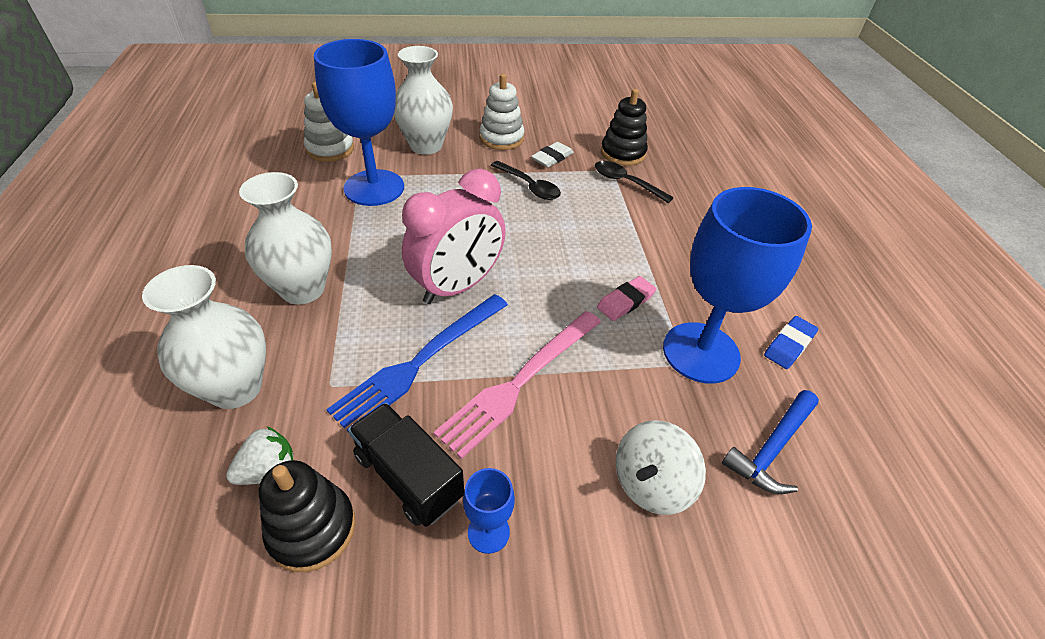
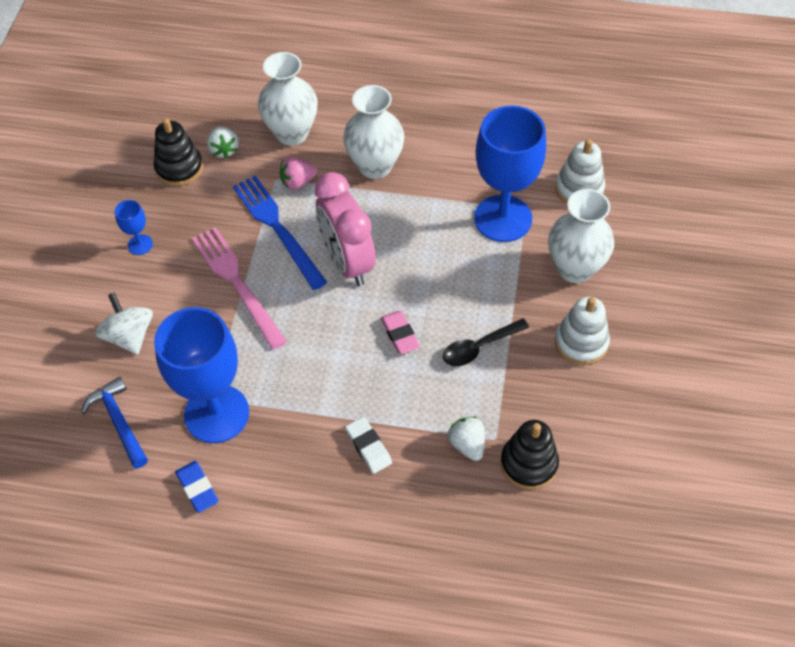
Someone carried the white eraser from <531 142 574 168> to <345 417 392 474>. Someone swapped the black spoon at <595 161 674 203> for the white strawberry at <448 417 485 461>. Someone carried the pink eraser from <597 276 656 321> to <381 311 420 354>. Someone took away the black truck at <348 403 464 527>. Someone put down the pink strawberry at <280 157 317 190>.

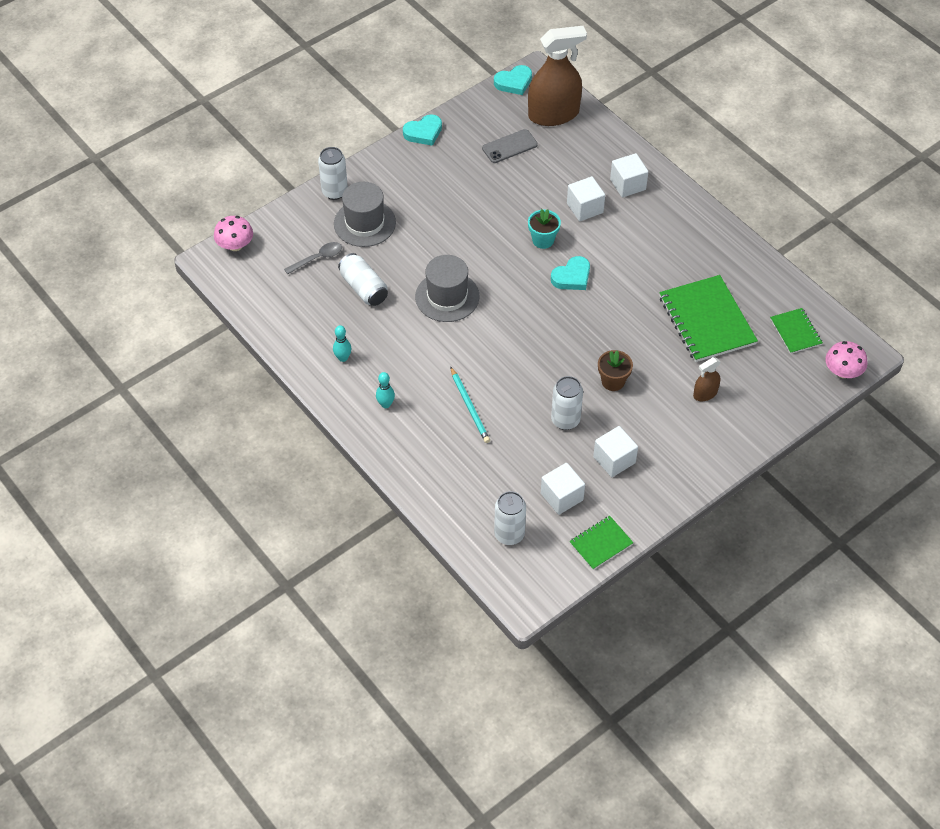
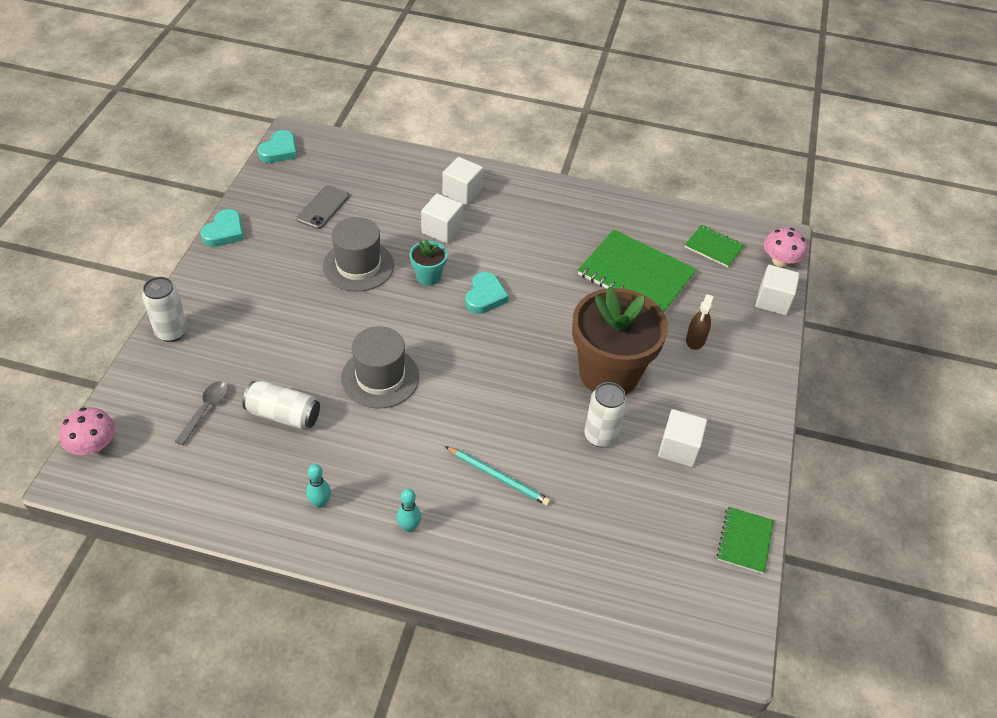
Someone took away the brown spray bottle at <528 26 587 126>. Someone carried the grey hat from <334 182 396 247> to <323 217 394 292>. Someone scaled the brown flower pot at <598 350 633 391> by 2.27. Someone carried the white cube from <541 463 585 515> to <755 265 800 316>. Someone took away the white can at <494 491 526 545>.

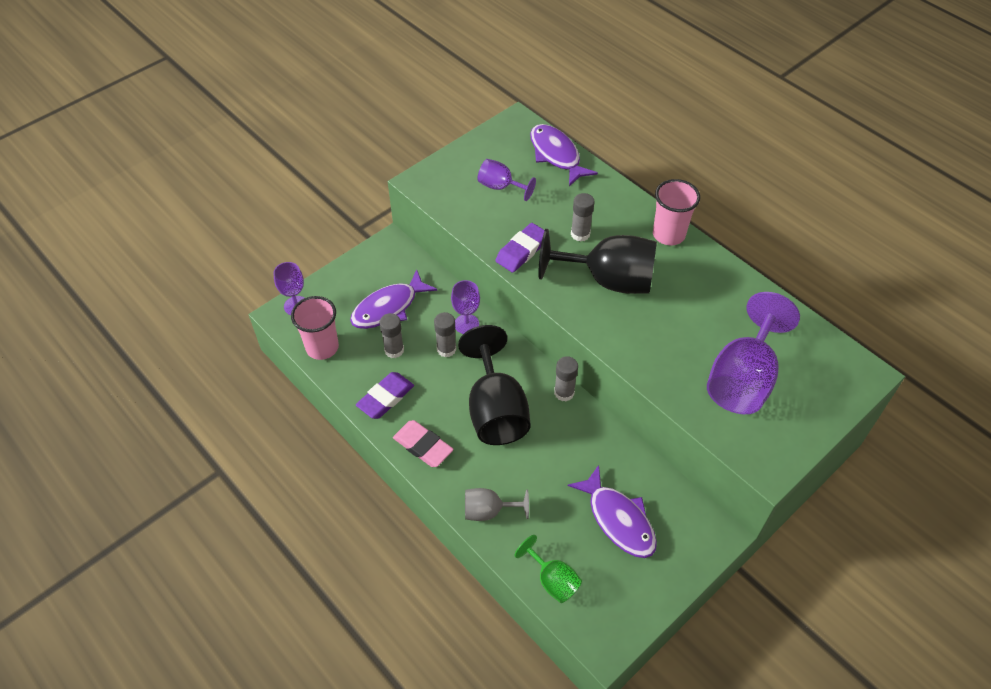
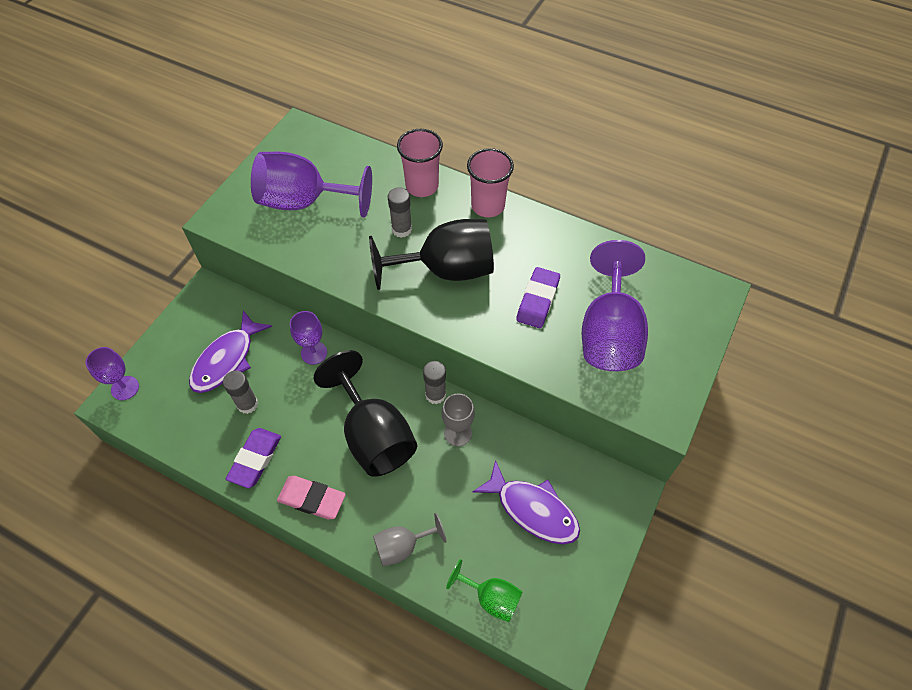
Someone took away the purple fish at <530 124 598 186>. Someone scaled the purple goblet at <478 159 536 201> by 1.91. Someone carried the purple eraser from <495 223 545 273> to <516 267 560 328>. Someone carried the pink cup from <291 296 339 360> to <397 129 443 197>. Someone took away the grey glue stick at <434 312 456 357>. Someone put down the grey goblet at <442 393 475 446>.

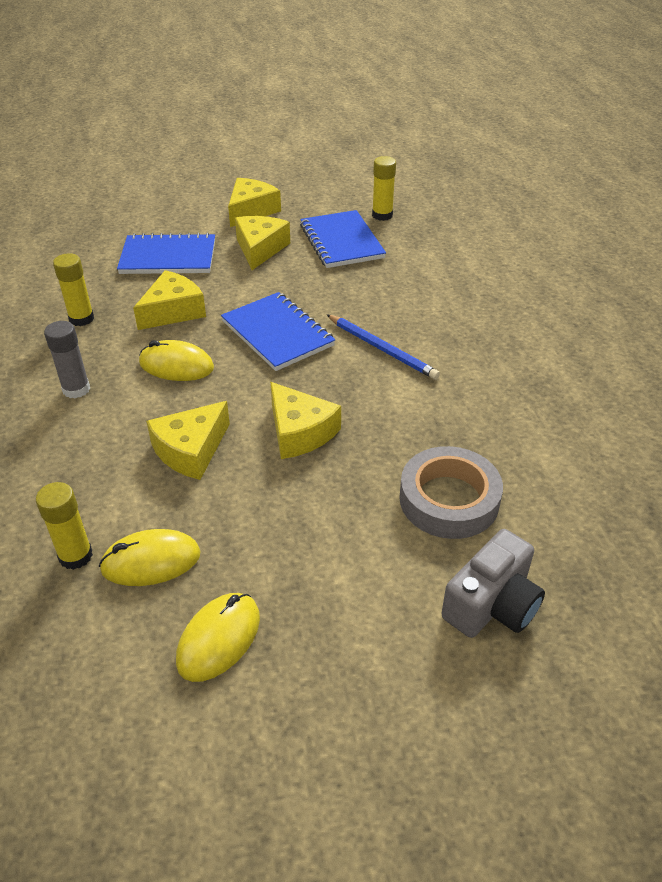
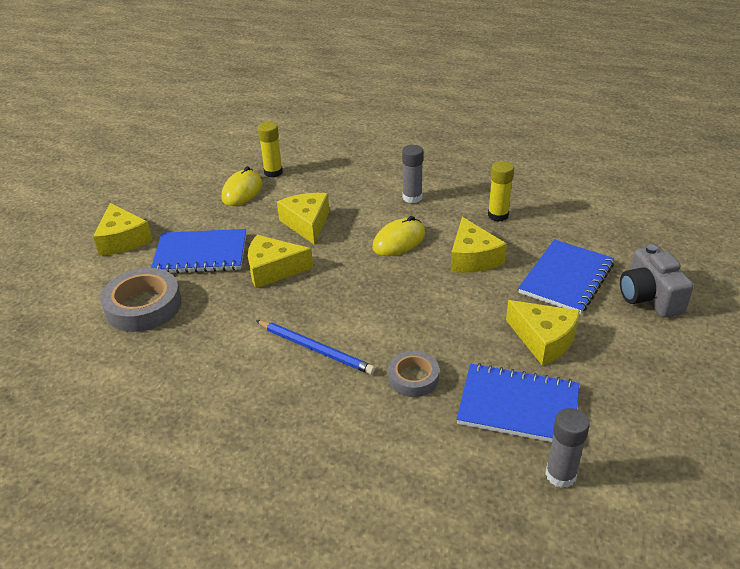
Someone repainted the yellow glue stick at <372 156 396 221>, which became the grey glue stick at <545 408 590 488>. Someone carried the yellow cheese from <228 178 281 227> to <93 203 153 255>. Someone carried the blue notebook from <221 292 335 371> to <151 229 246 273>. Someone rotated the blue pencil at <327 314 440 380> by 135 degrees counterclockwise. Someone carried the grey camera from <442 529 545 638> to <620 245 694 318>. Someone took away the yellow mouse at <176 593 260 682>. Someone put down the grey tape at <388 351 439 397>.

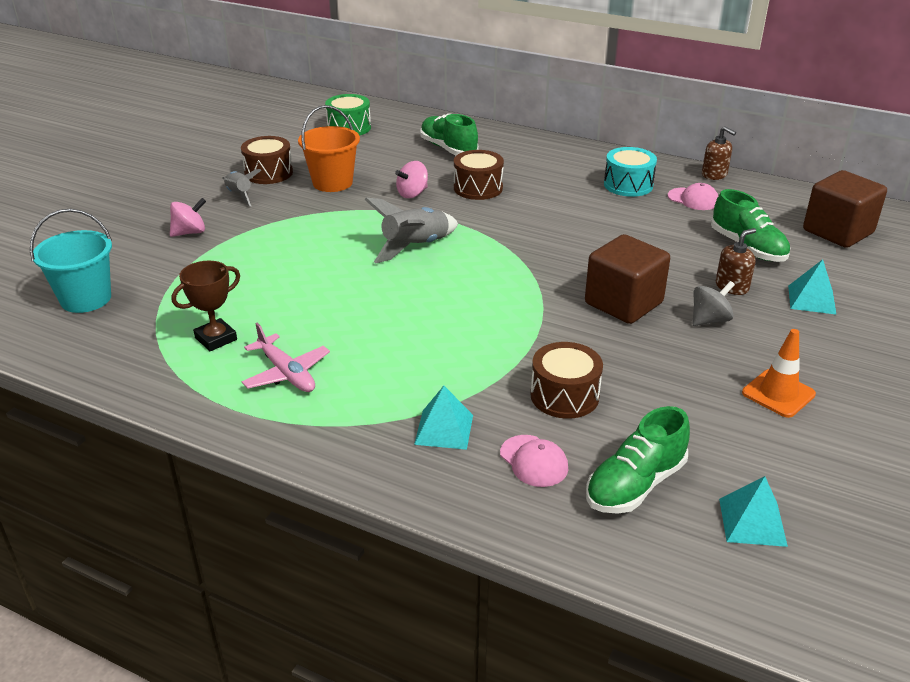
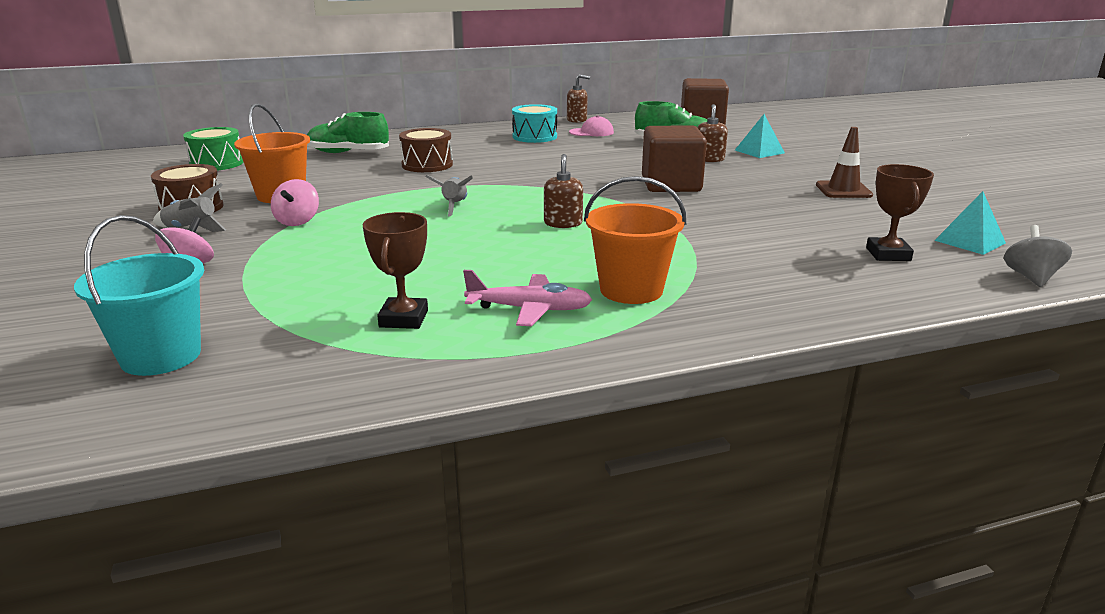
Someone carried the pink spinning top from <395 161 428 198> to <271 179 319 226>. Someone scaled the grey rocket at <364 197 458 263> by 0.65. Someone carried the grey spinning top from <692 281 735 326> to <1004 225 1072 287>. Someone repainted the orange traffic cone at <742 329 816 418>, which became the brown traffic cone at <816 127 873 198>. Someone took away the brown drum at <531 342 603 419>. Someone took away the turquoise pyramid at <414 386 473 450>. Someone swapped the green shoe at <586 406 690 514> for the brown trophy at <866 164 934 261>. Someone took away the pink cap at <500 435 568 487>. Someone put down the brown soap dispenser at <544 154 583 228>. Someone put down the orange bucket at <584 176 686 304>.

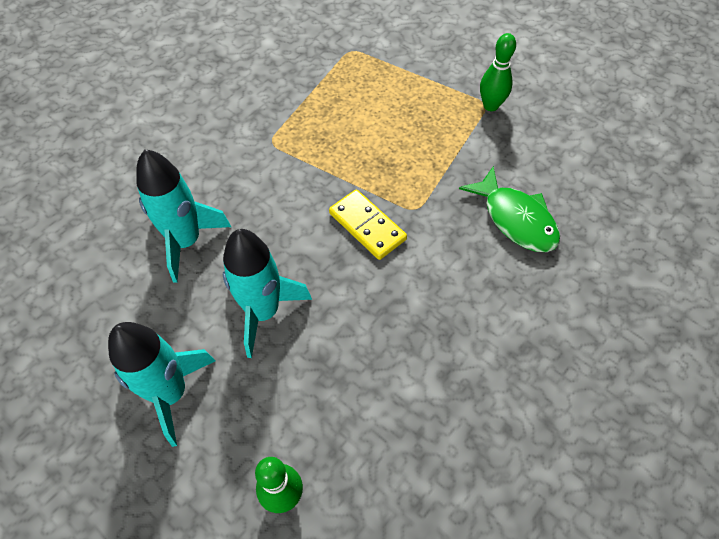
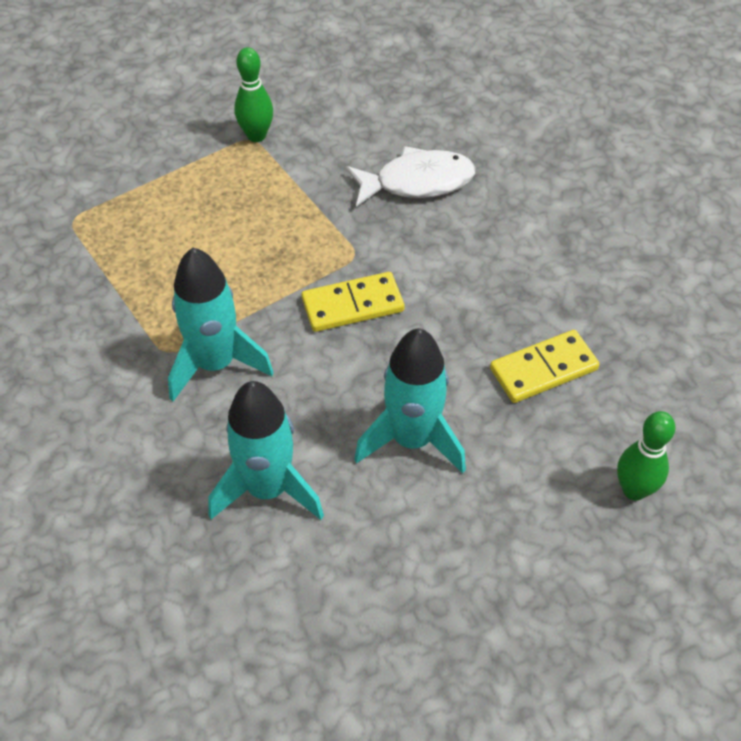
Someone repainted the green fish at <459 166 560 252>, which became the white fish at <346 146 476 207>. Someone carried the turquoise rocket from <108 322 216 447> to <168 248 274 401>. Someone put down the yellow domino at <490 330 599 403>.

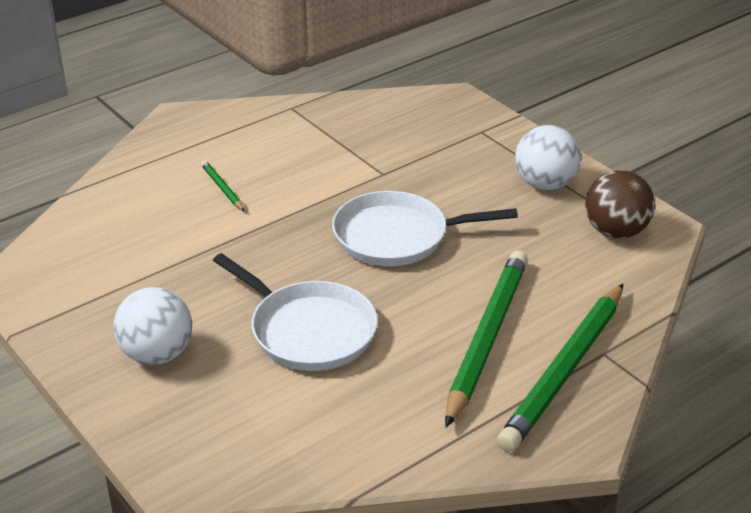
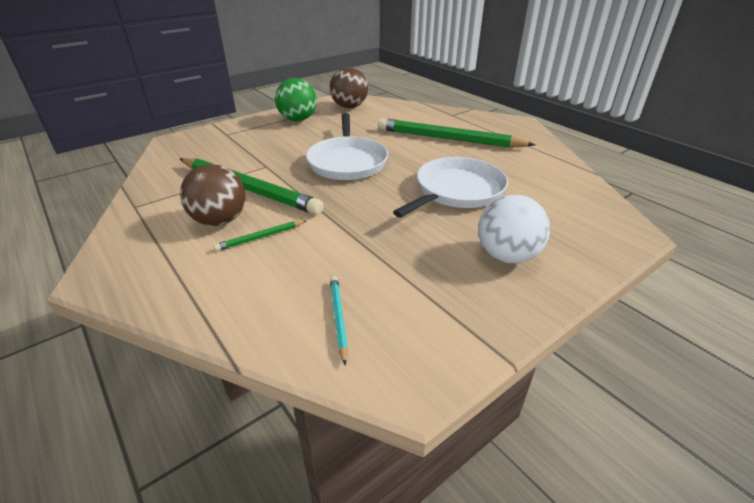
Someone repainted the white ball at <515 125 581 190>, which became the green ball at <275 78 317 121>. Someone carried the green pencil from <497 284 623 452> to <180 158 324 215>. Someone put down the brown ball at <180 164 246 226>. Someone put down the turquoise pencil at <330 276 348 366>.

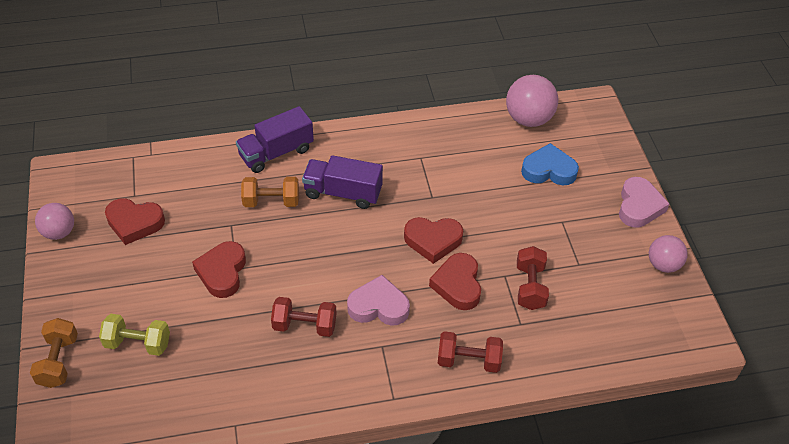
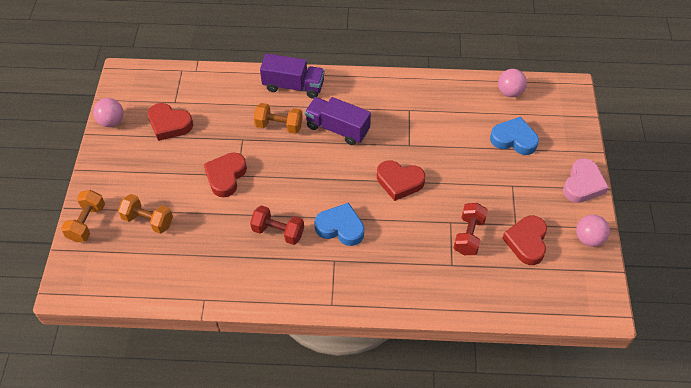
Someone scaled the pink ball at <506 75 558 127> by 0.64. Someone rotated the purple truck at <236 106 314 173> by 150 degrees counterclockwise. Someone carried the red heart from <429 253 481 310> to <502 216 547 265>. Someone repainted the pink heart at <347 275 410 326>, which became the blue heart at <314 203 364 246>. Someone repainted the yellow dumbbell at <99 314 170 356>, which became the orange dumbbell at <118 194 173 234>. Someone took away the red dumbbell at <438 331 503 373>.

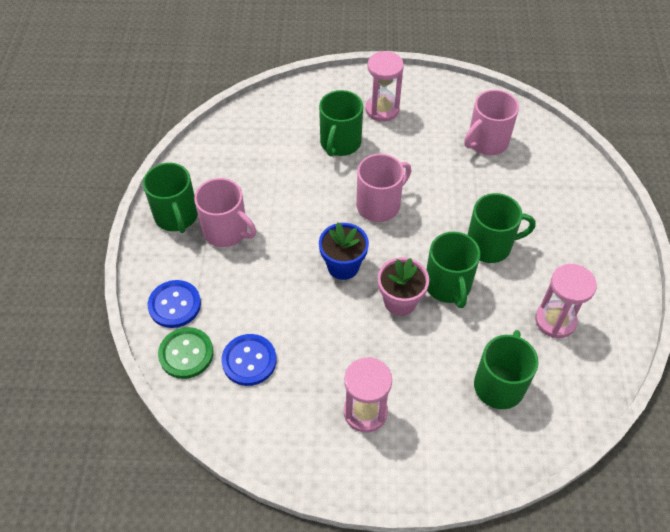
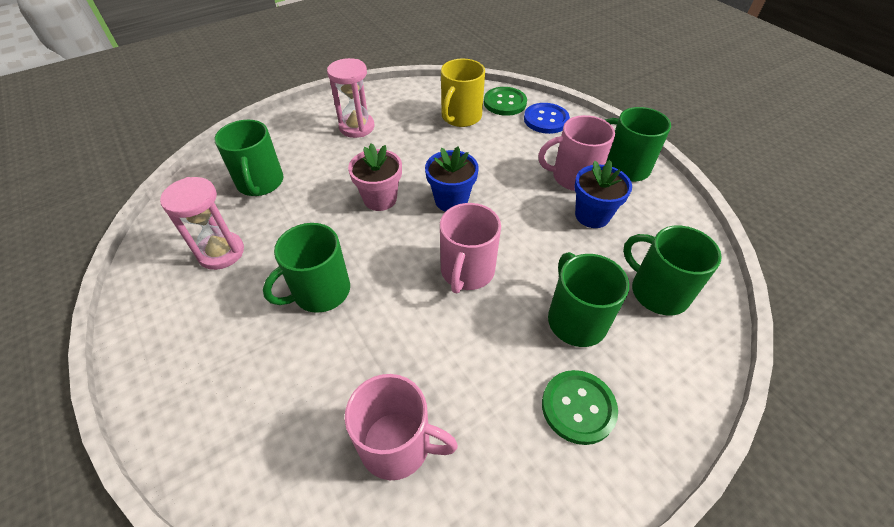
Someone swapped the pink hourglass at <366 51 404 122> for the green button at <542 370 618 445>. Someone rotated the pink mug at <464 90 519 155> by 90 degrees clockwise. Someone carried the green mug from <426 232 480 308> to <623 226 722 316>. Someone swapped the blue button at <221 334 277 386> for the yellow mug at <441 58 485 127>. Someone put down the blue flower pot at <574 160 632 228>.

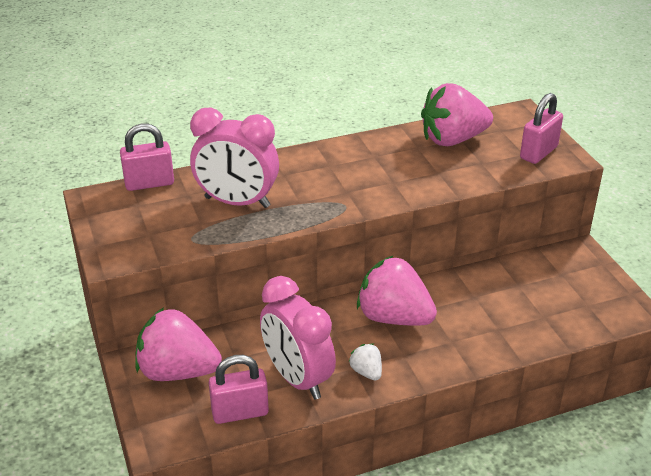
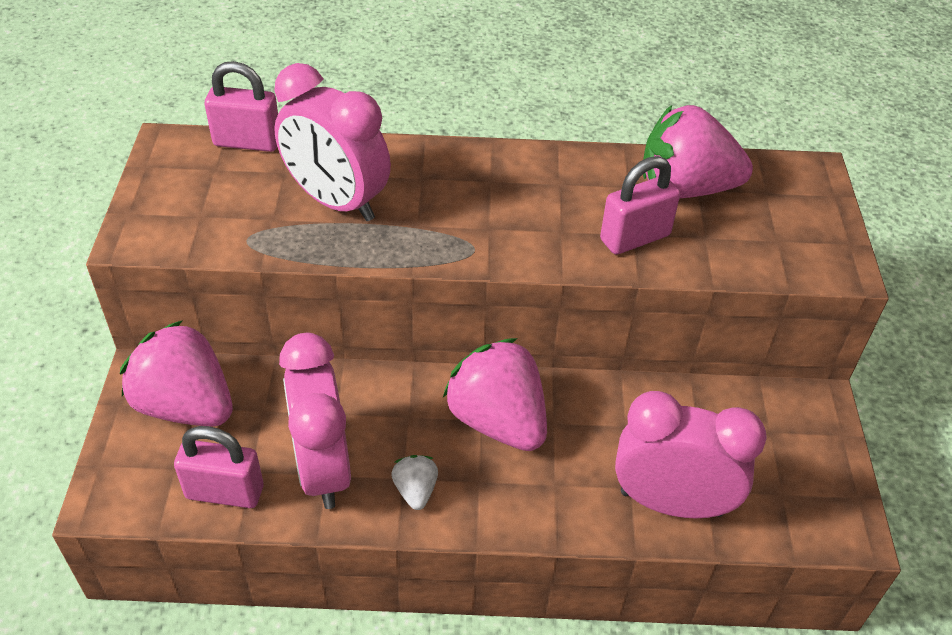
Someone carried the pink padlock from <520 93 563 164> to <600 156 680 255>. Someone put down the pink clock at <615 391 767 518>.

